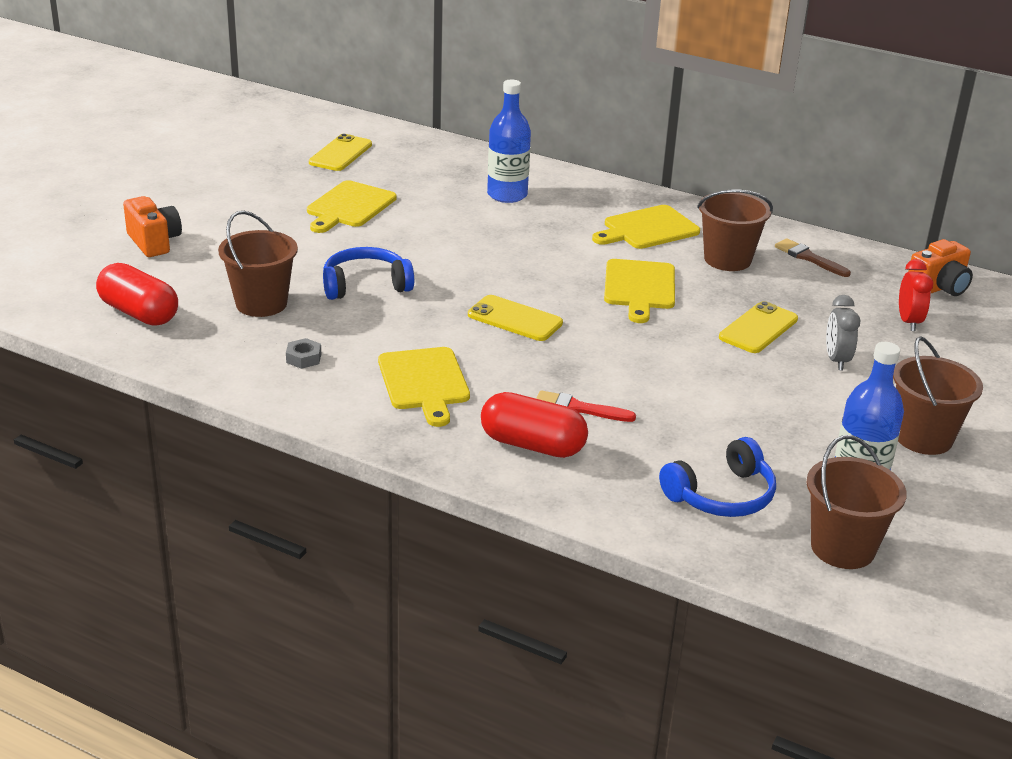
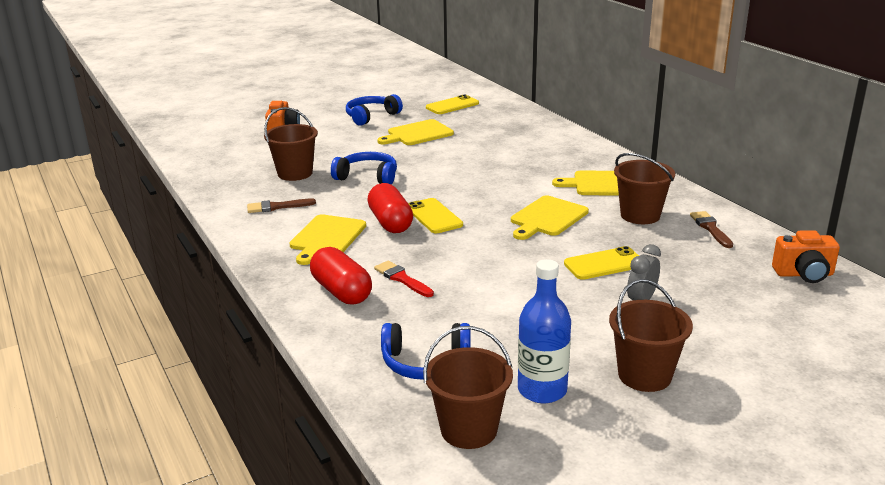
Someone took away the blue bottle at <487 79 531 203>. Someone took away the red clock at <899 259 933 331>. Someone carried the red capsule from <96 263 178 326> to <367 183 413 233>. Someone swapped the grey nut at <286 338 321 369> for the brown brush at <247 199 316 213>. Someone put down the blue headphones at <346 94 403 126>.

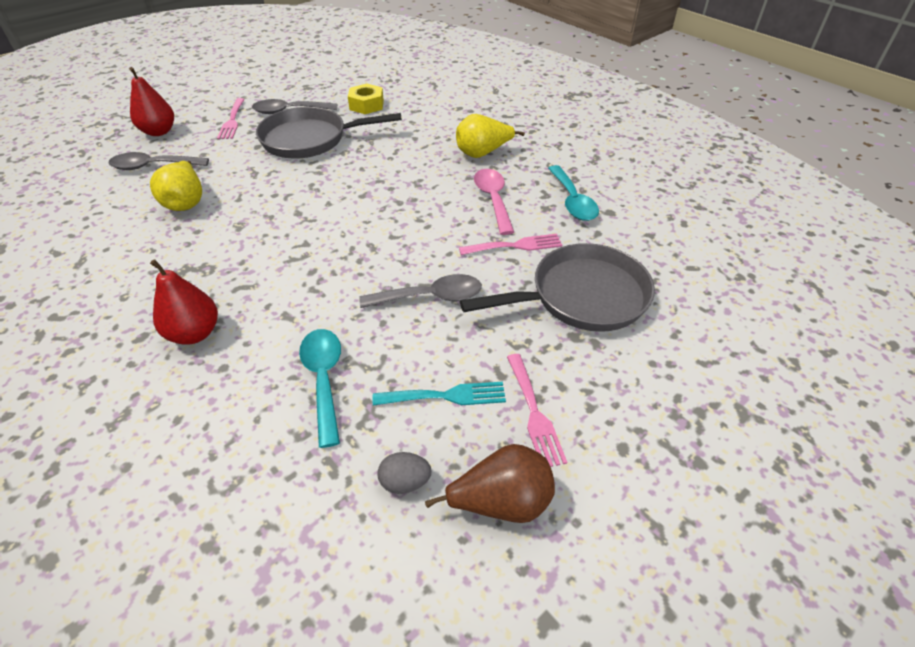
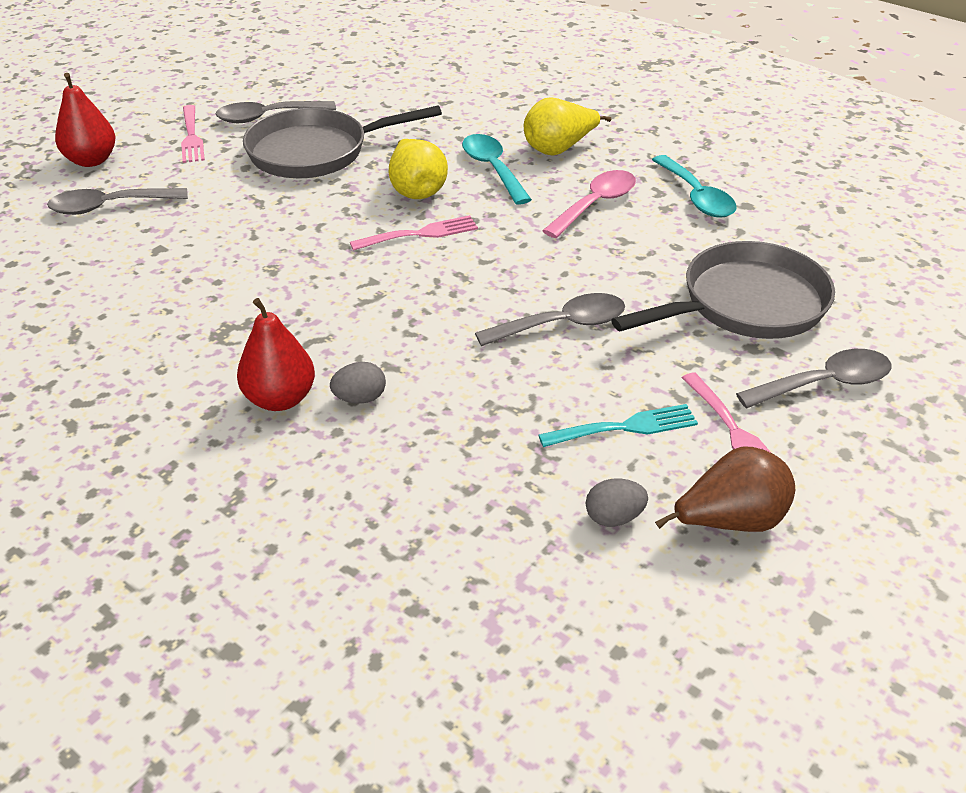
Someone took away the yellow nut at <348 83 384 114>. Someone carried the yellow pear from <150 161 202 211> to <389 139 448 199>. Someone rotated the pink spoon at <474 169 514 235> by 60 degrees clockwise. Someone carried the pink fork from <459 234 562 255> to <350 215 478 251>. Someone carried the turquoise spoon from <299 329 341 448> to <462 134 532 205>. Someone put down the grey spoon at <736 349 891 409>. Someone put down the grey egg at <330 362 386 404>.

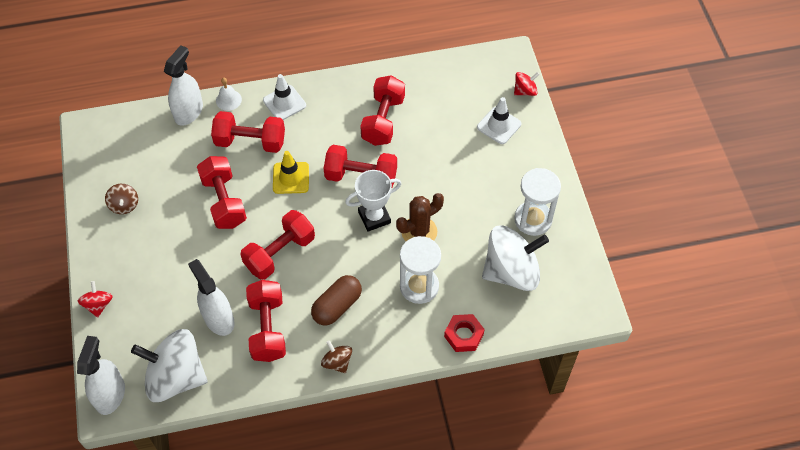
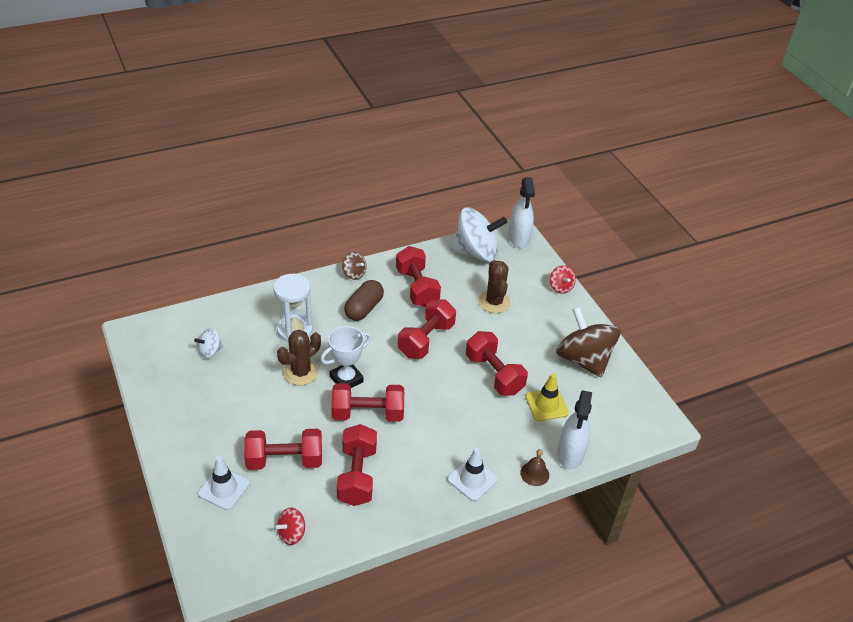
Someone carried the red spinning top from <514 72 540 96> to <276 508 305 545>. Someone repainted the white bell at <216 78 242 111>, which became the brown bell at <520 449 549 486>. Someone carried the red dumbbell from <211 111 285 153> to <244 429 322 470>. Someone carried the yellow traffic cone from <273 151 309 194> to <525 373 569 421>. Someone took away the white hourglass at <514 168 561 236>. Someone scaled the brown spinning top at <105 184 138 214> by 2.20. Someone scaled the white spinning top at <482 225 549 291> by 0.46. Someone took away the white spray bottle at <188 259 235 336>. Someone took away the red nut at <444 314 485 352>. Someone put down the brown cactus at <479 260 510 313>.

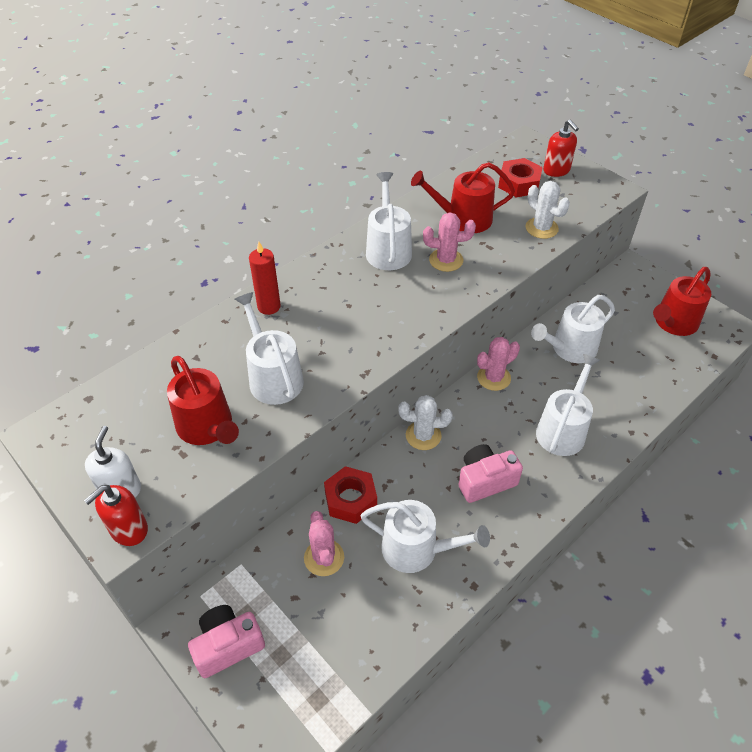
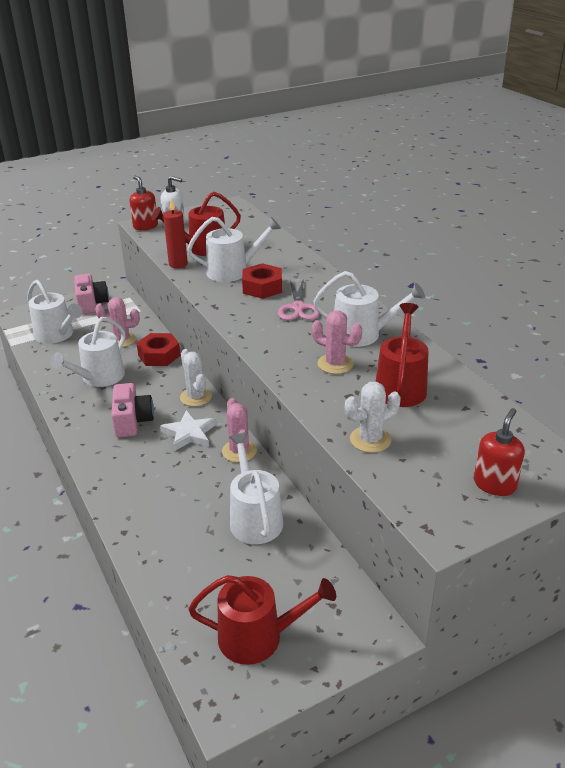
Someone rotated the red soap dispenser at <543 120 579 177> by 135 degrees clockwise. Someone carried the red nut from <498 158 543 197> to <242 263 282 299>. Someone rotated the pink cactus at <423 212 476 272> by 75 degrees counterclockwise. Someone carried the red candle from <249 242 281 315> to <163 199 188 268>. Someone rotated the red watering can at <653 267 711 336> by 120 degrees clockwise. Someone carried the white watering can from <536 354 600 456> to <27 280 83 344>. Someone rotated the white cactus at <398 395 453 450> by 45 degrees counterclockwise. Someone put down the pink scissors at <278 278 320 320>. Someone put down the white star at <160 410 216 451>.

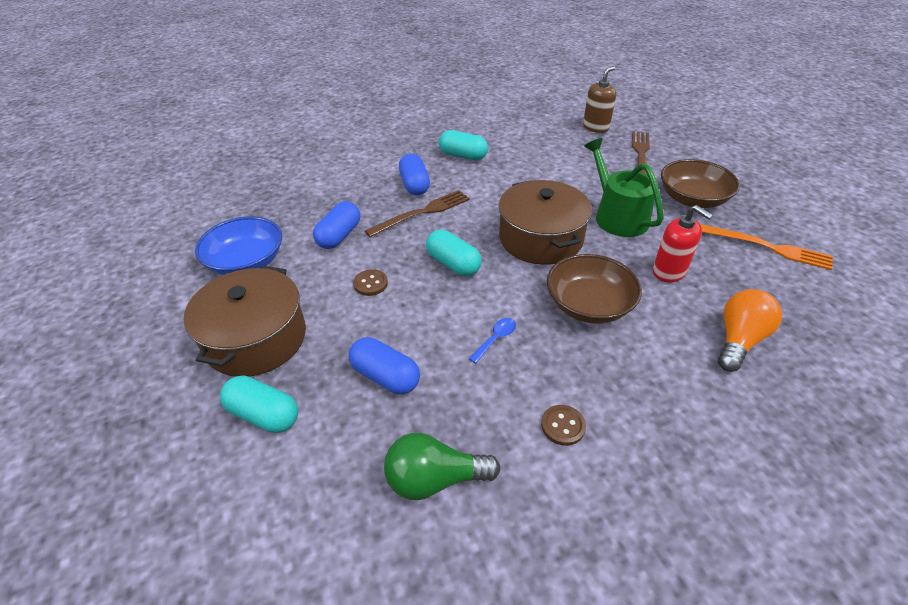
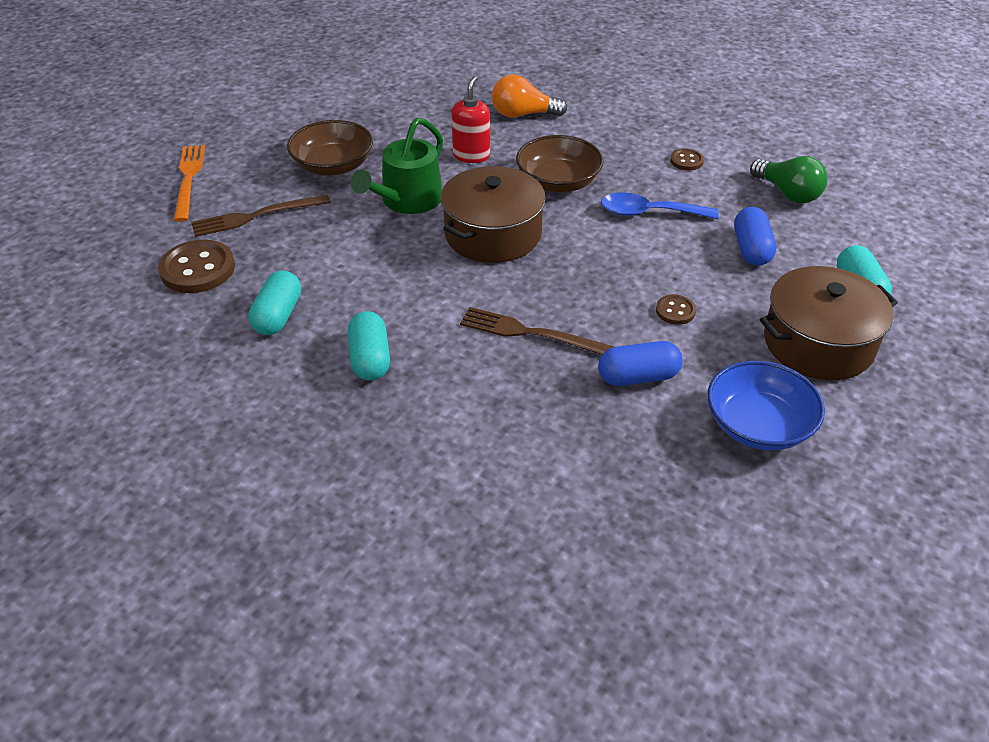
Someone swapped the brown soap dispenser at <583 66 616 133> for the brown button at <158 240 235 293>. Someone took away the blue capsule at <399 154 430 195>. Someone carried the orange fork from <700 224 833 270> to <174 145 205 222>. Someone carried the turquoise capsule from <426 230 482 276> to <248 270 301 335>. Someone scaled the blue spoon at <469 318 516 363> by 1.87.

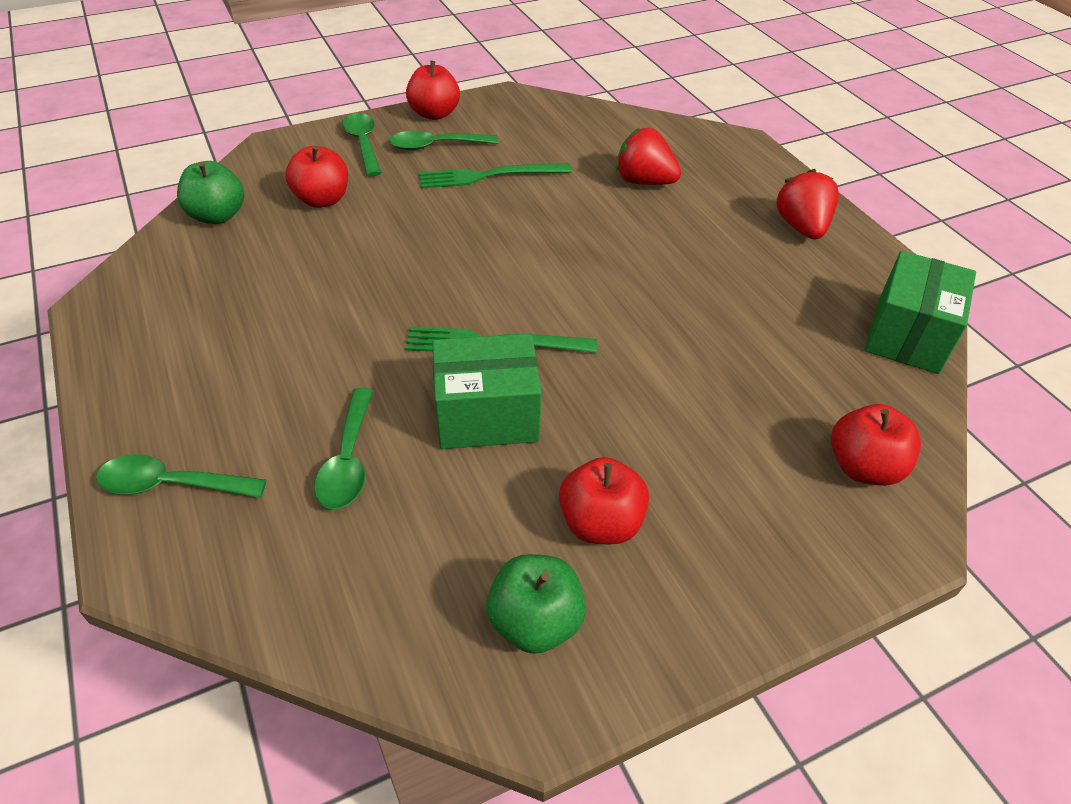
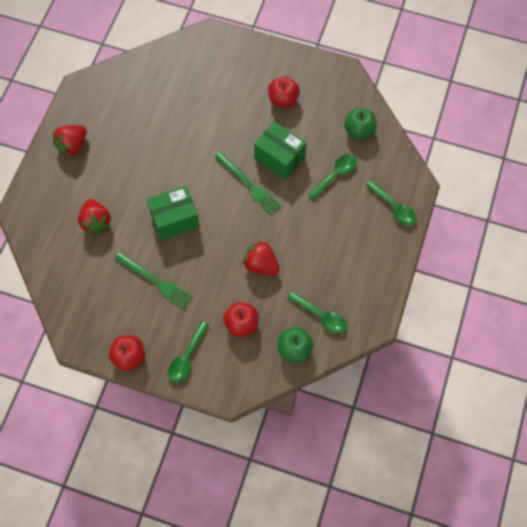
Someone carried the green spoon from <389 131 498 151> to <287 291 347 334>. Someone carried the green box from <864 251 976 374> to <147 186 200 241>. Someone took away the red apple at <831 404 921 486>. Someone carried the green apple from <486 554 586 654> to <344 108 377 139>. Someone put down the red strawberry at <243 240 280 276>.

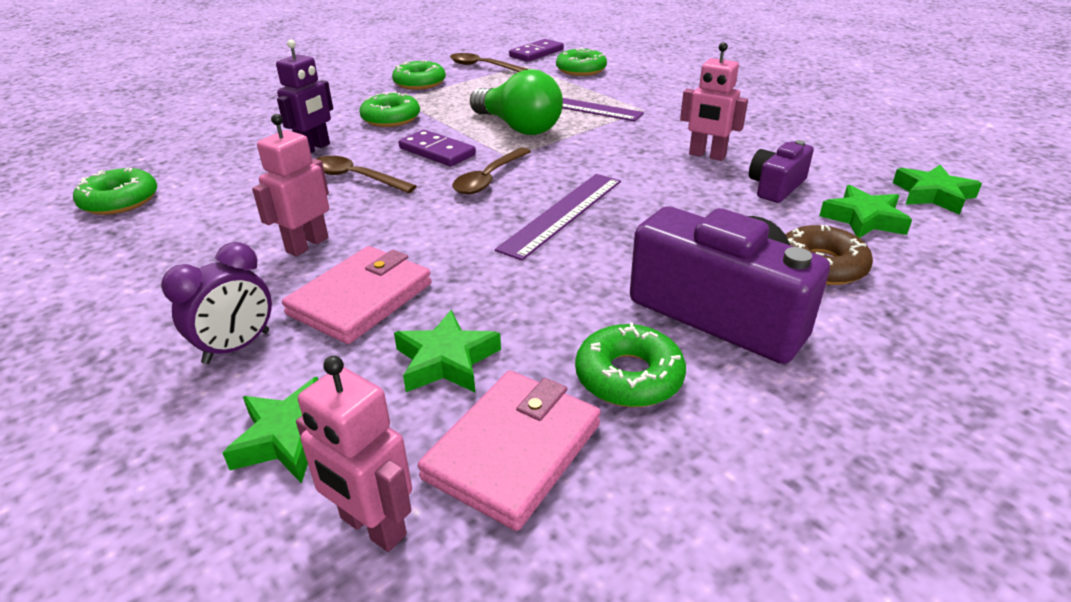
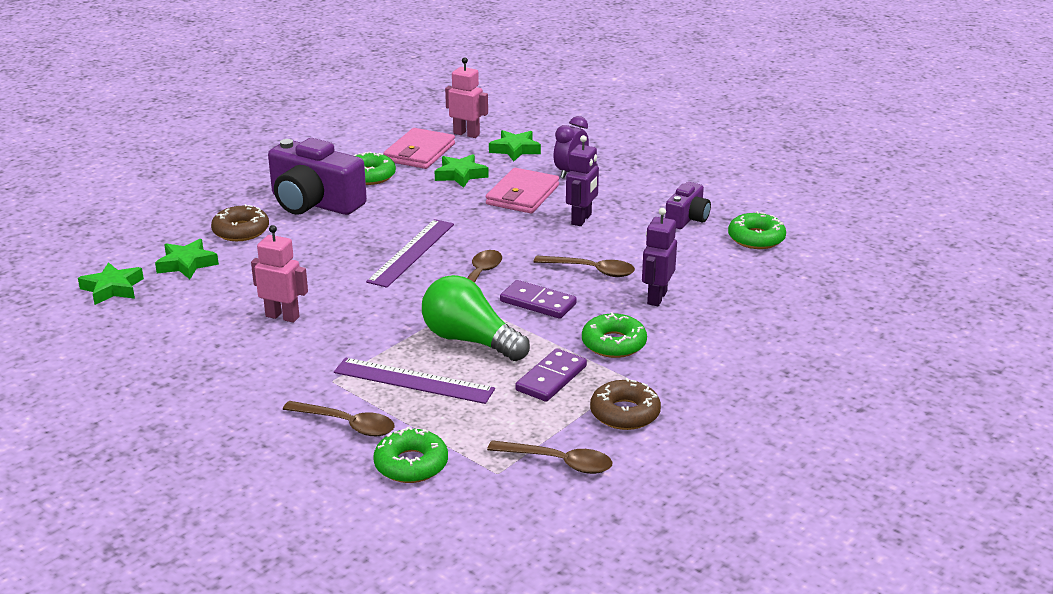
Someone carried the purple domino from <509 39 564 62> to <515 348 587 402>. Someone repainted the green donut at <392 60 446 90>, which became the brown donut at <590 378 661 430>. Someone repainted the pink robot at <252 114 329 256>, which became the purple robot at <566 135 599 226>. Someone carried the purple camera from <749 140 814 203> to <665 182 711 229>. Someone put down the brown spoon at <283 401 395 436>.

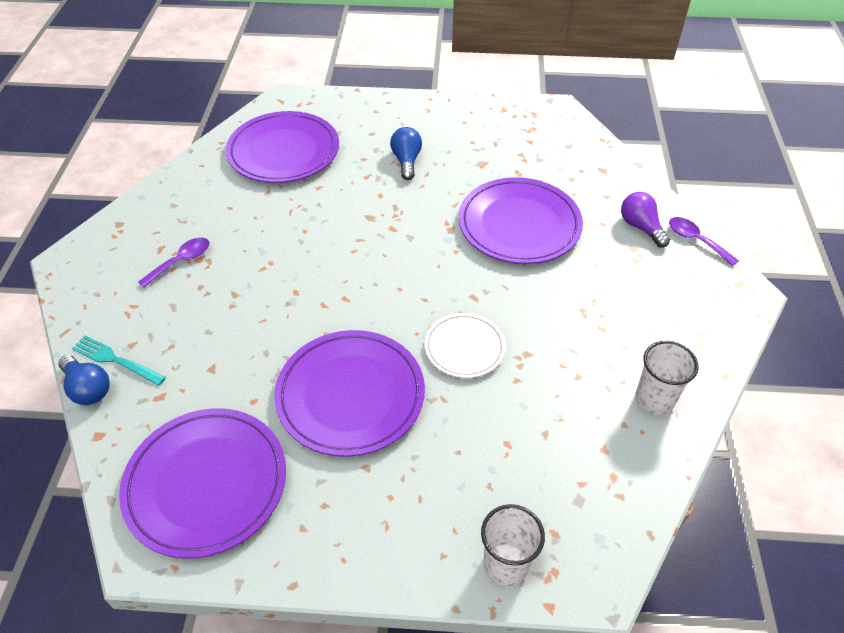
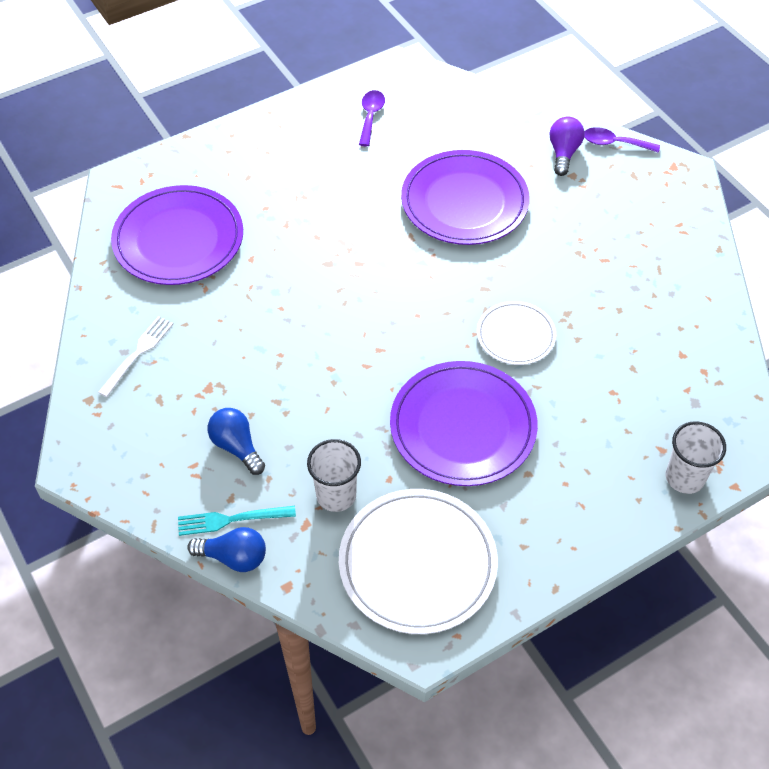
Someone carried the blue light bulb from <390 127 422 180> to <208 408 265 475>. Someone rotated the purple light bulb at <621 192 670 247> by 75 degrees clockwise. Someone carried the purple spoon from <138 237 209 288> to <359 90 385 146>. Someone carried the white cup from <635 341 699 415> to <307 439 361 512>. Someone repainted the purple plate at <119 409 286 558>, which became the white plate at <339 489 498 634>. Someone put down the white fork at <98 316 173 397>.

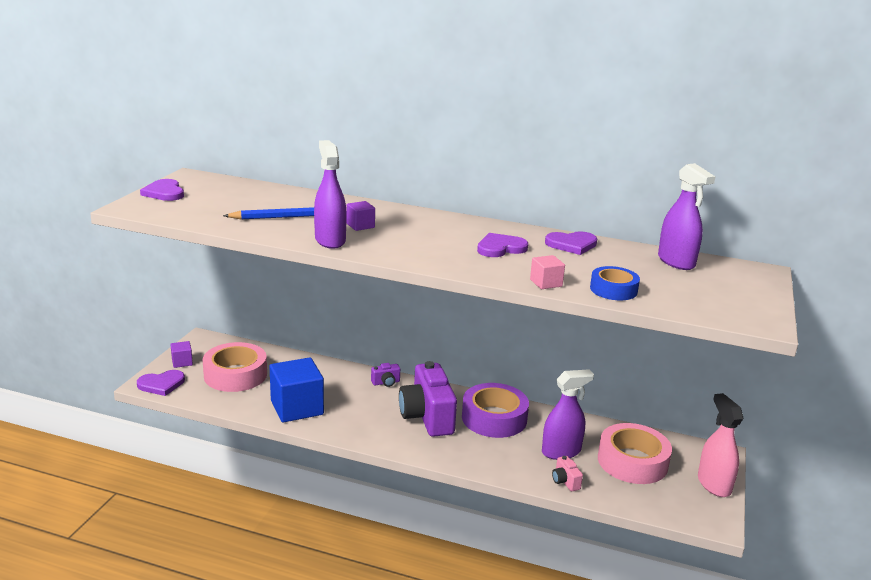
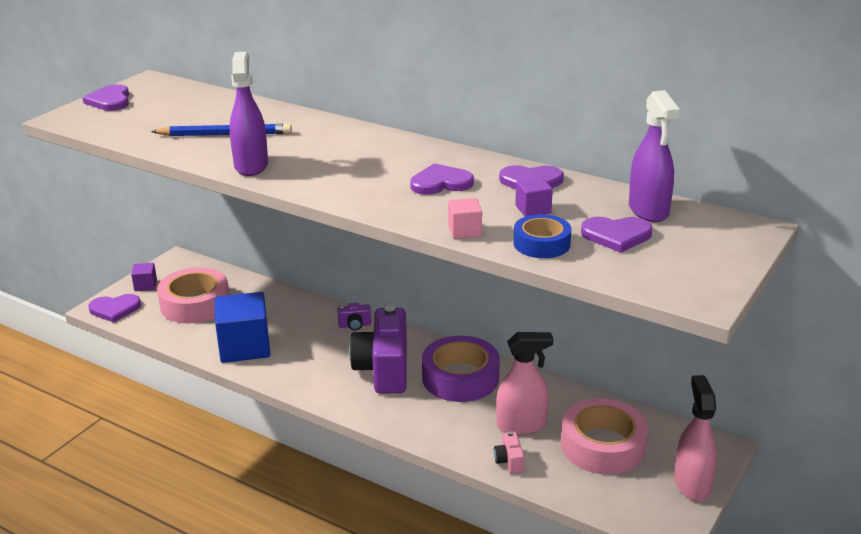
Someone carried the purple cube from <346 201 375 231> to <515 177 553 217>. Someone repainted the purple spray bottle at <542 369 594 460>, which became the pink spray bottle at <496 332 553 435>. Someone put down the purple heart at <581 217 652 253>.

